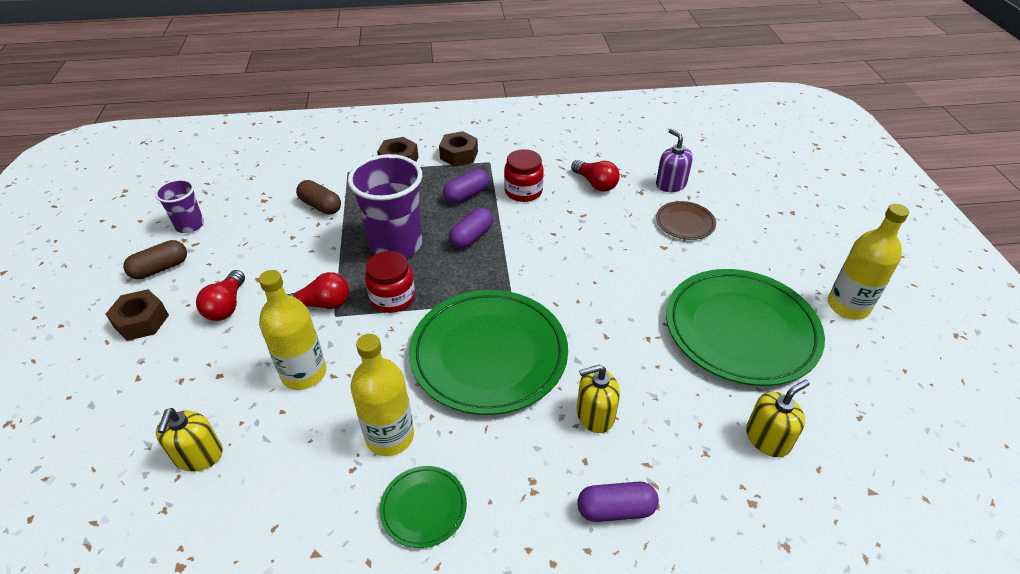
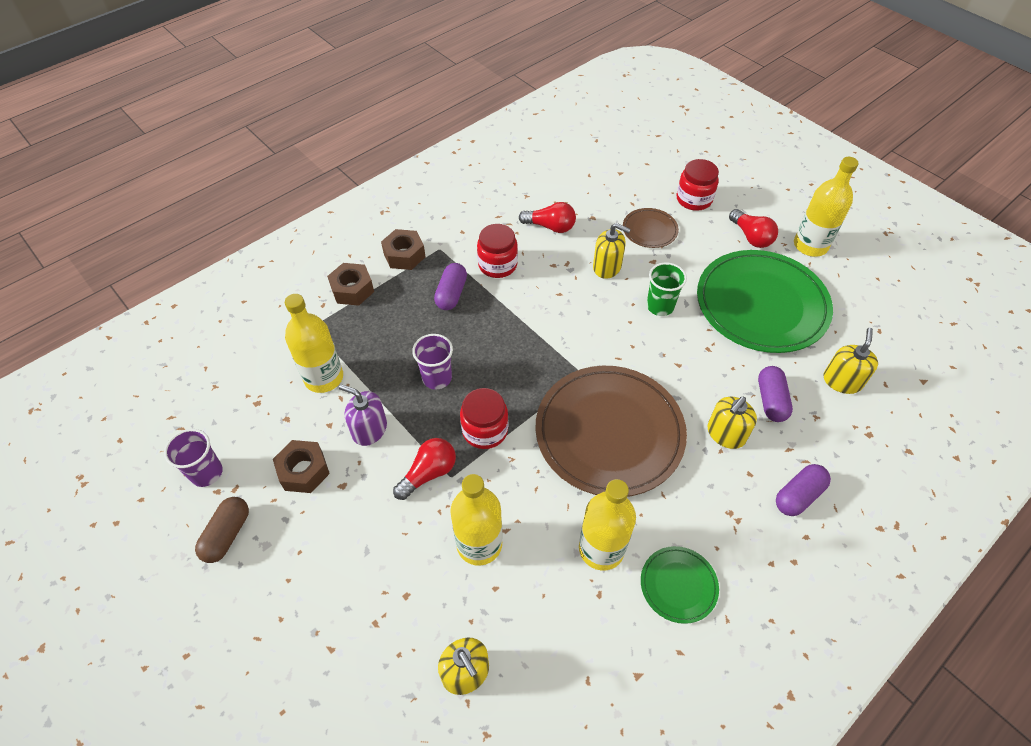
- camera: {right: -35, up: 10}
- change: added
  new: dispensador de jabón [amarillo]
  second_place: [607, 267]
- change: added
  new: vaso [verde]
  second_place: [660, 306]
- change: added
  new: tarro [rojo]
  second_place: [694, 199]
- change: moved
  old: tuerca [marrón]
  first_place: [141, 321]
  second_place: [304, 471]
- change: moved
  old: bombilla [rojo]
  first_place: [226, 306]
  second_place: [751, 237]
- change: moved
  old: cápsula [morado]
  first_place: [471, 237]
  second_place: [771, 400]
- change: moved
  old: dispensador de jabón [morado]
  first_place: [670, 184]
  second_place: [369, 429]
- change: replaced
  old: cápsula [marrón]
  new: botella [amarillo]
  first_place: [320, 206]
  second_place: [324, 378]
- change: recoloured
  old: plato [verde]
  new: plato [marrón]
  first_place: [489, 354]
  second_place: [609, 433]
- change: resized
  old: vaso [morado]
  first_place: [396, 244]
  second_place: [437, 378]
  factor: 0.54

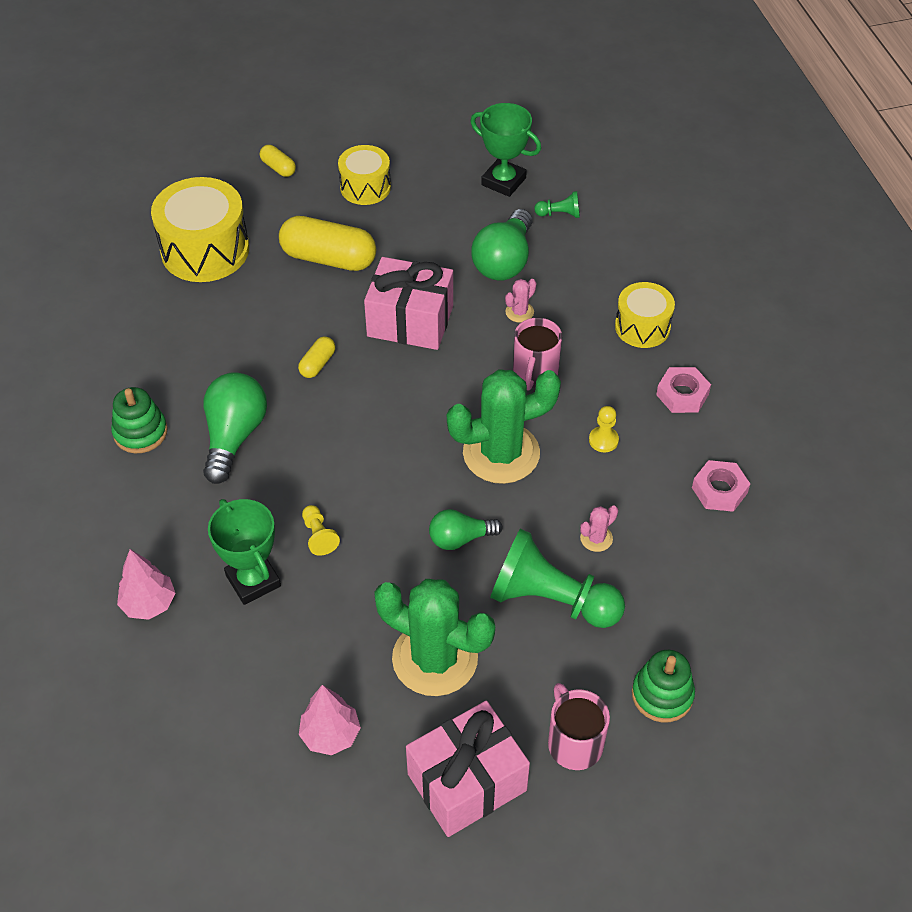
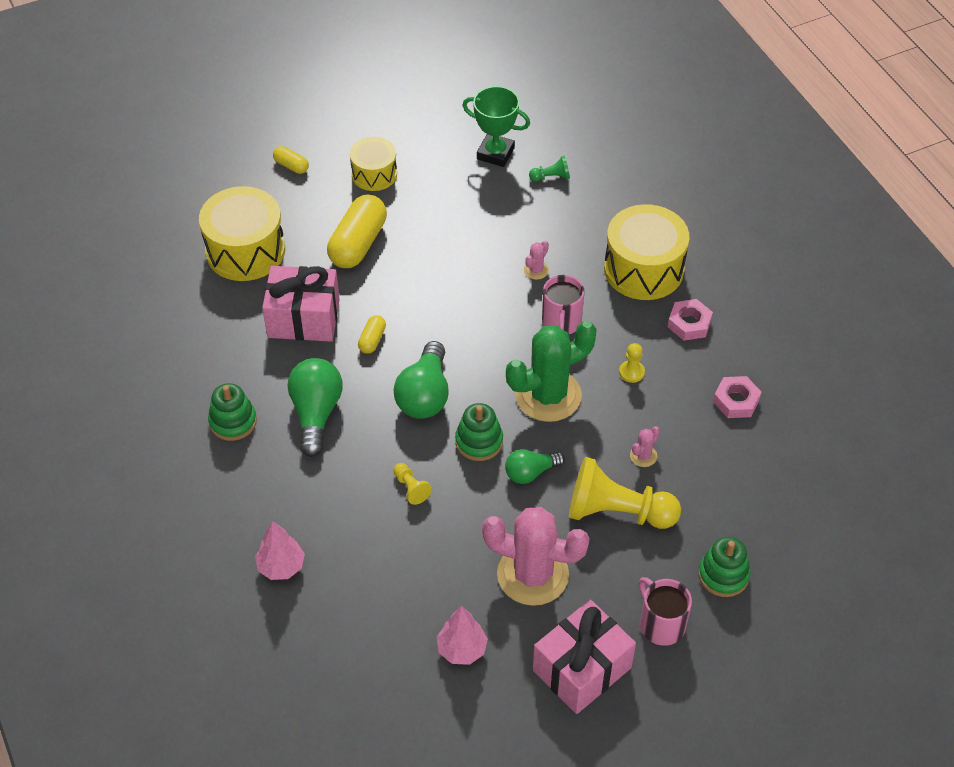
- camera: {right: -10, up: 0}
- change: removed
  old: trofeo [verde]
  first_place: [253, 580]
- change: added
  new: juguete apilable [verde]
  second_place: [479, 441]
- change: moved
  old: regalo [rosa]
  first_place: [410, 321]
  second_place: [303, 318]
- change: moved
  old: bombilla [verde]
  first_place: [504, 261]
  second_place: [424, 395]
- change: recoloured
  old: cactus [verde]
  new: cactus [rosa]
  first_place: [435, 658]
  second_place: [532, 574]
- change: recoloured
  old: peón [verde]
  new: peón [amarillo]
  first_place: [551, 599]
  second_place: [617, 512]
- change: turned
  old: cápsula [amarillo]
  first_place: [328, 258]
  second_place: [358, 244]
  degrees: -75
- change: resized
  old: tambor [amarillo]
  first_place: [642, 327]
  second_place: [643, 269]
  factor: 1.67

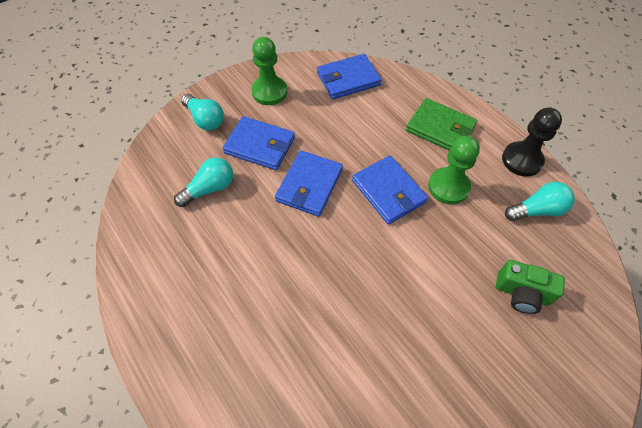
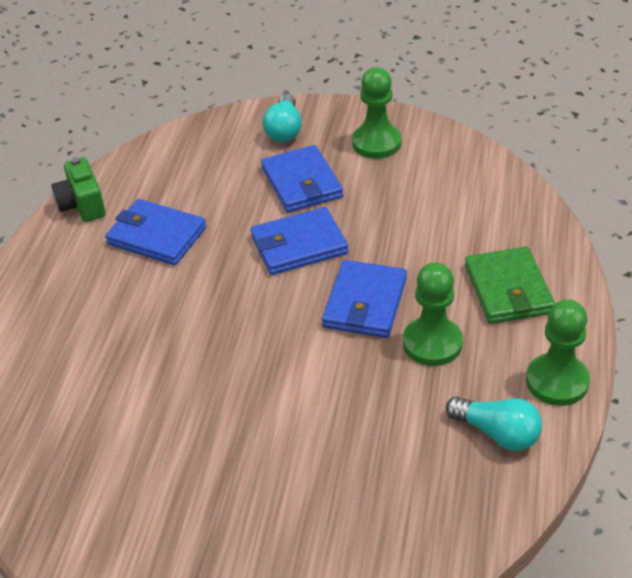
- camera: {right: 50, up: -15}
- change: removed
  old: bombilla [turquesa]
  first_place: [209, 189]
- change: moved
  old: cartera [azul]
  first_place: [348, 79]
  second_place: [156, 236]
- change: moved
  old: cámara [verde]
  first_place: [521, 293]
  second_place: [82, 205]
- change: recoloured
  old: peón [negro]
  new: peón [verde]
  first_place: [522, 160]
  second_place: [557, 381]

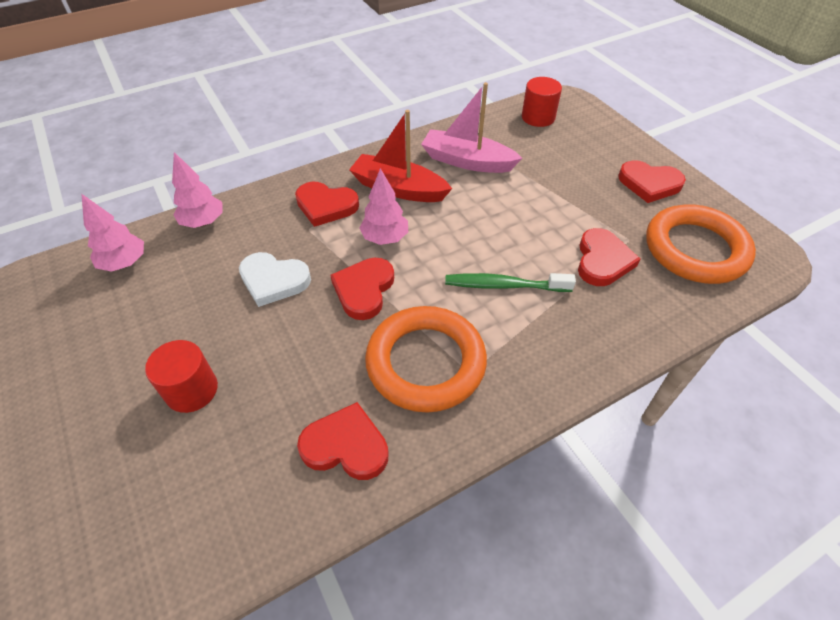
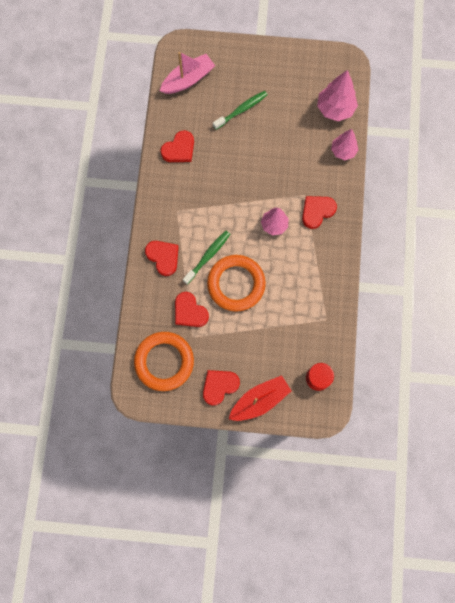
- camera: {right: 125, up: 25}
- change: removed
  old: corazón [blanco]
  first_place: [273, 280]
- change: moved
  old: corazón [rojo]
  first_place: [364, 290]
  second_place: [163, 257]
- change: moved
  old: barco [rojo]
  first_place: [398, 189]
  second_place: [259, 400]
- change: moved
  old: anillo [naranja]
  first_place: [426, 362]
  second_place: [236, 284]
- change: moved
  old: barco [rosa]
  first_place: [467, 161]
  second_place: [188, 79]
- change: replaced
  old: cilindro [rojo]
  new: cepillo de dientes [verde]
  first_place: [191, 390]
  second_place: [241, 110]
- change: resized
  old: árbol [rosa]
  first_place: [125, 263]
  second_place: [335, 109]
  factor: 1.5

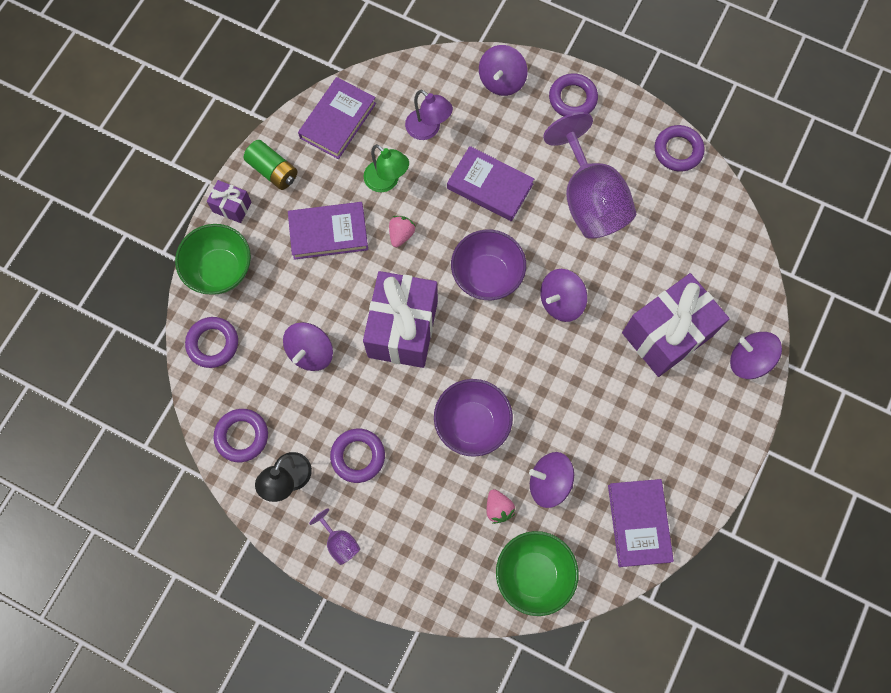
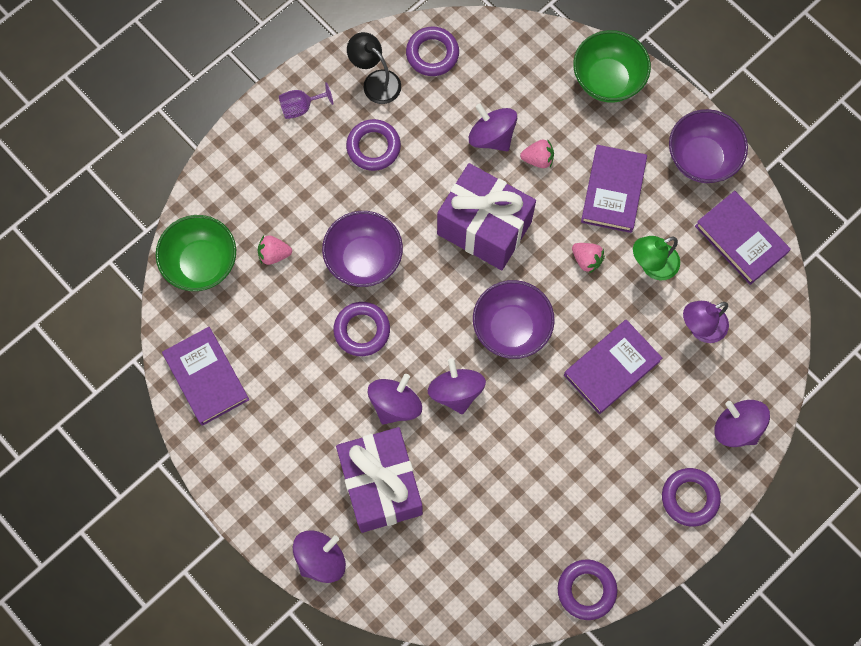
- camera: {right: 110, up: 0}
- change: removed
  old: regalo [morado]
  first_place: [232, 207]
- change: removed
  old: copa [morado]
  first_place: [589, 199]
- change: added
  new: fresa [rosa]
  second_place: [538, 159]
- change: moved
  old: anillo [morado]
  first_place: [213, 344]
  second_place: [362, 330]
- change: moved
  old: peonza [morado]
  first_place: [549, 482]
  second_place: [395, 404]
- change: replaced
  old: pila [verde]
  new: cuenco [morado]
  first_place: [273, 171]
  second_place: [701, 159]
- change: turned
  old: libro [morado]
  first_place: [638, 523]
  second_place: [206, 377]
  degrees: 45

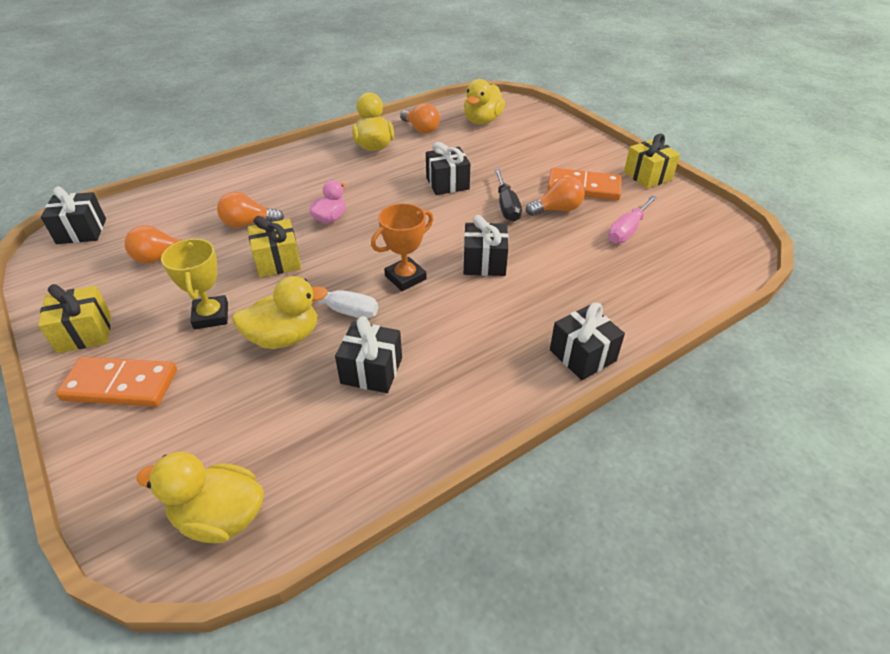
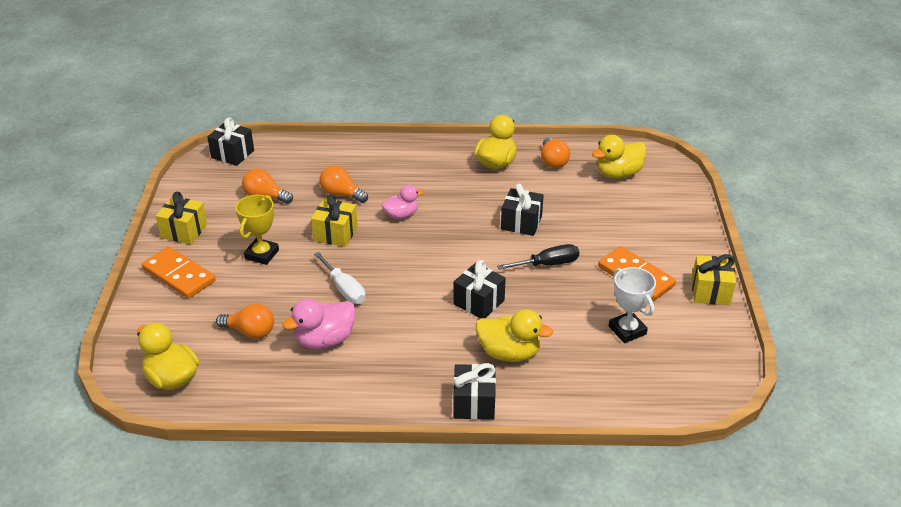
- camera: {right: 35, up: -5}
- change: removed
  old: trofeo [naranja]
  first_place: [405, 277]
- change: moved
  old: pato [amarillo]
  first_place: [284, 337]
  second_place: [509, 353]
- change: moved
  old: bombilla [naranja]
  first_place: [557, 209]
  second_place: [250, 332]
- change: replaced
  old: regalo [negro]
  new: pato [rosa]
  first_place: [371, 370]
  second_place: [325, 340]
- change: replaced
  old: destornillador [rosa]
  new: trofeo [blanco]
  first_place: [627, 230]
  second_place: [627, 330]
- change: turned
  old: destornillador [negro]
  first_place: [506, 206]
  second_place: [548, 264]
  degrees: -135

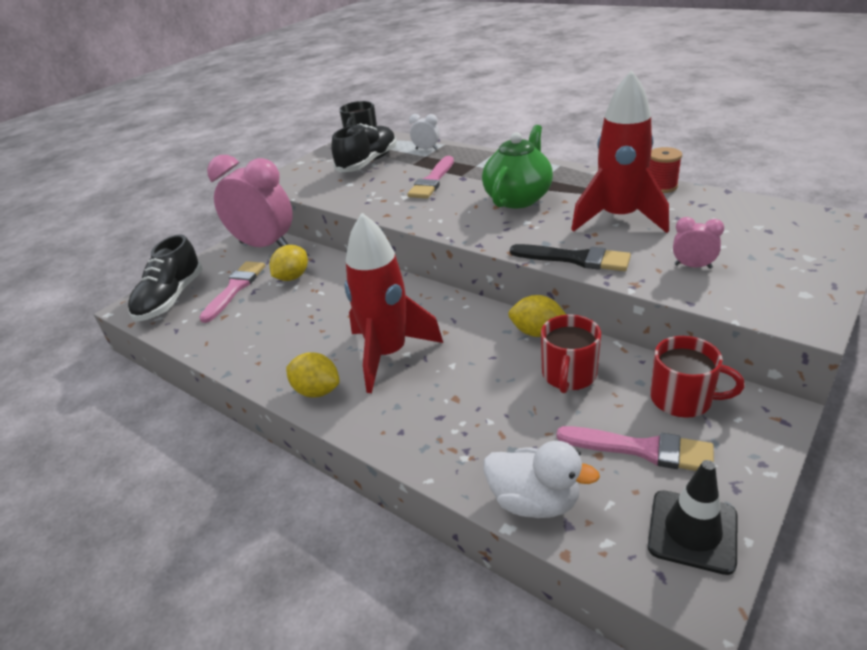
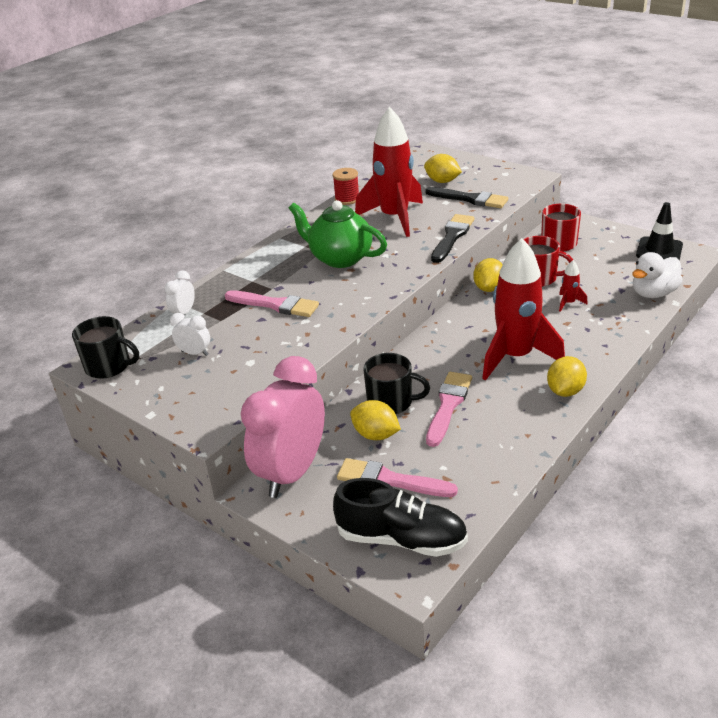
- camera: {right: -90, up: 0}
- change: added
  new: taza [negro]
  second_place: [391, 402]
- change: added
  new: limón [amarillo]
  second_place: [442, 181]
- change: added
  new: cohete [rojo]
  second_place: [569, 303]
- change: moved
  old: pincel [rosa]
  first_place: [642, 449]
  second_place: [448, 405]
- change: replaced
  old: zapato [negro]
  new: despertador [blanco]
  first_place: [368, 162]
  second_place: [195, 353]
- change: replaced
  old: despertador [rosa]
  new: pincel [negro]
  first_place: [693, 266]
  second_place: [470, 199]
- change: turned
  old: pato [blanco]
  first_place: [534, 501]
  second_place: [653, 293]
  degrees: -150

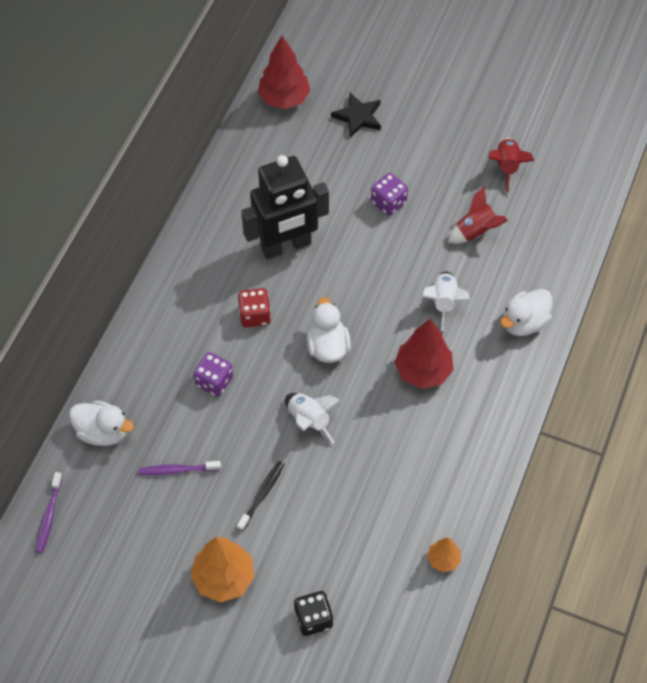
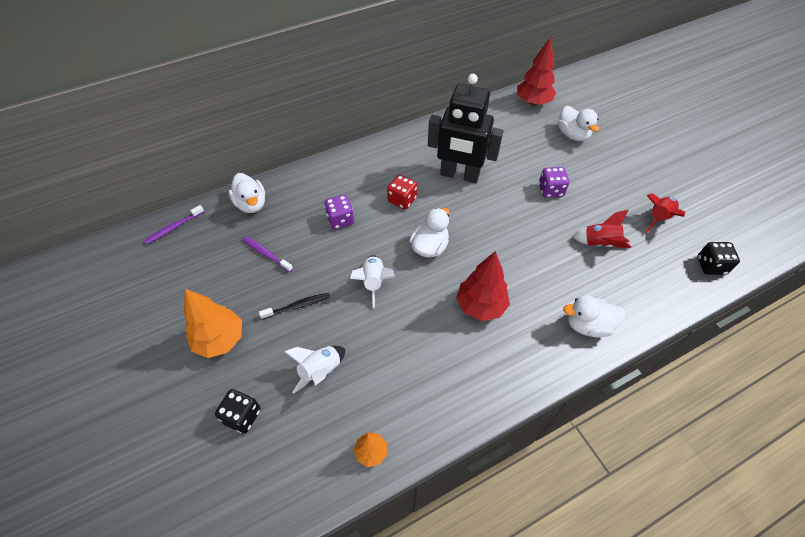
- camera: {right: 40, up: -5}
- change: added
  new: dado [negro]
  second_place: [711, 266]
- change: moved
  old: cohete [blanco]
  first_place: [443, 302]
  second_place: [320, 371]
- change: replaced
  old: estrella [negro]
  new: pato [blanco]
  first_place: [358, 117]
  second_place: [572, 135]

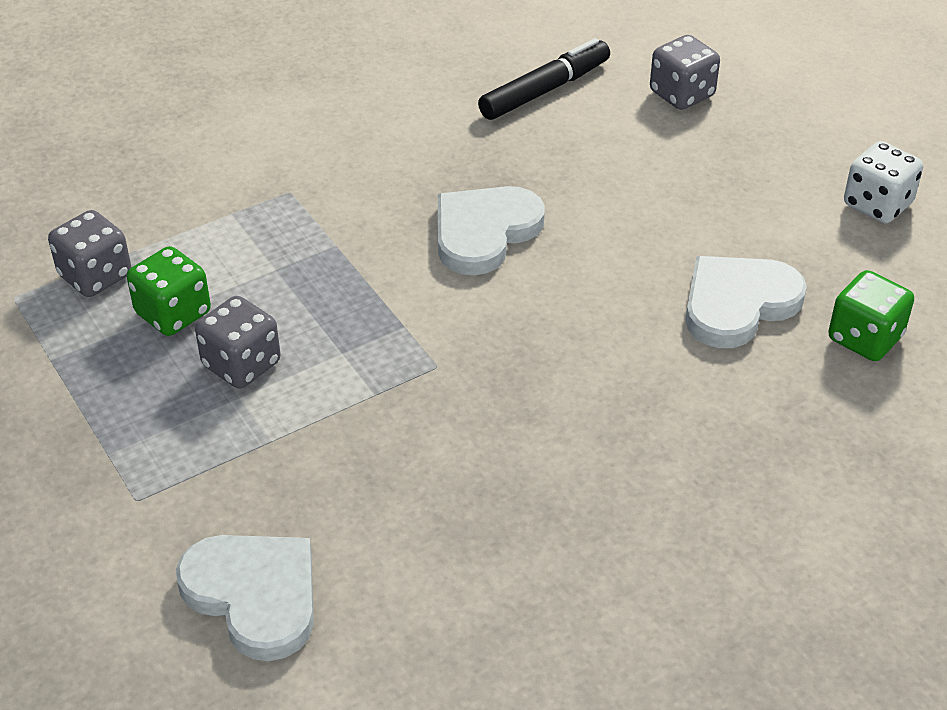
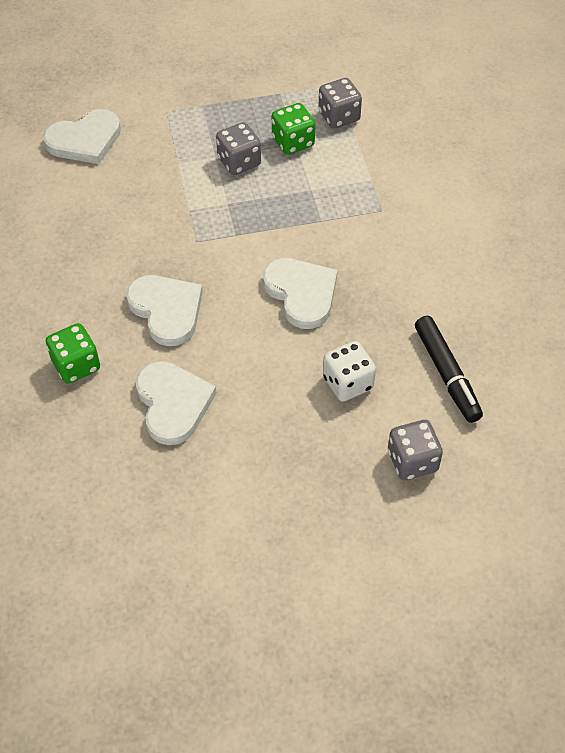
- camera: {right: 110, up: 10}
- change: added
  new: corazón [blanco]
  second_place: [166, 310]
- change: moved
  old: dado [verde]
  first_place: [865, 338]
  second_place: [76, 365]
- change: moved
  old: dado [blanco]
  first_place: [877, 204]
  second_place: [348, 383]

